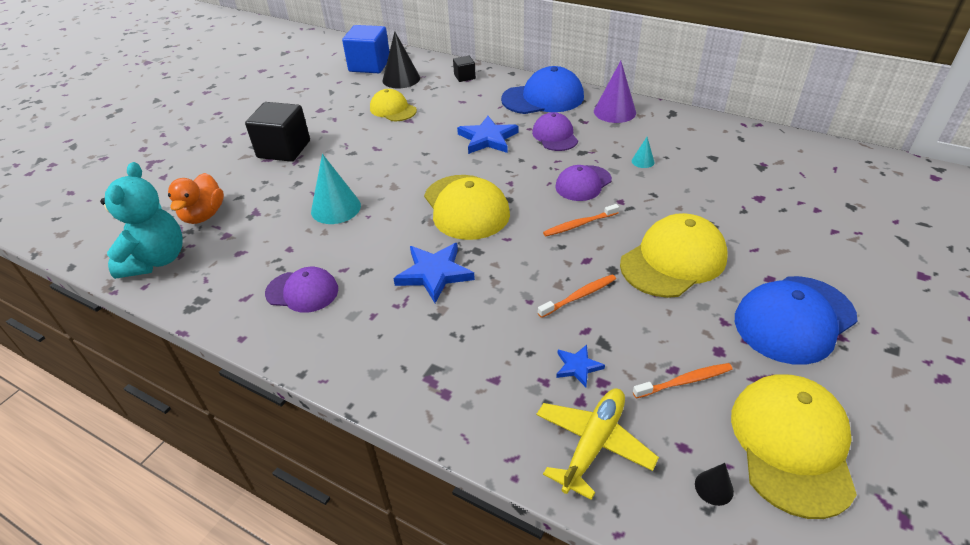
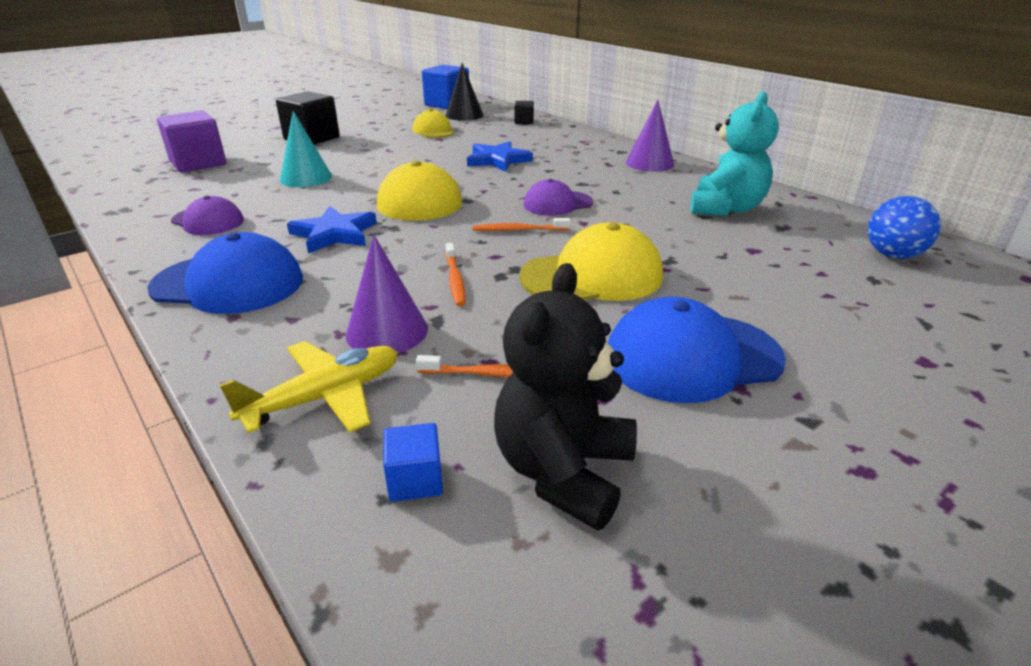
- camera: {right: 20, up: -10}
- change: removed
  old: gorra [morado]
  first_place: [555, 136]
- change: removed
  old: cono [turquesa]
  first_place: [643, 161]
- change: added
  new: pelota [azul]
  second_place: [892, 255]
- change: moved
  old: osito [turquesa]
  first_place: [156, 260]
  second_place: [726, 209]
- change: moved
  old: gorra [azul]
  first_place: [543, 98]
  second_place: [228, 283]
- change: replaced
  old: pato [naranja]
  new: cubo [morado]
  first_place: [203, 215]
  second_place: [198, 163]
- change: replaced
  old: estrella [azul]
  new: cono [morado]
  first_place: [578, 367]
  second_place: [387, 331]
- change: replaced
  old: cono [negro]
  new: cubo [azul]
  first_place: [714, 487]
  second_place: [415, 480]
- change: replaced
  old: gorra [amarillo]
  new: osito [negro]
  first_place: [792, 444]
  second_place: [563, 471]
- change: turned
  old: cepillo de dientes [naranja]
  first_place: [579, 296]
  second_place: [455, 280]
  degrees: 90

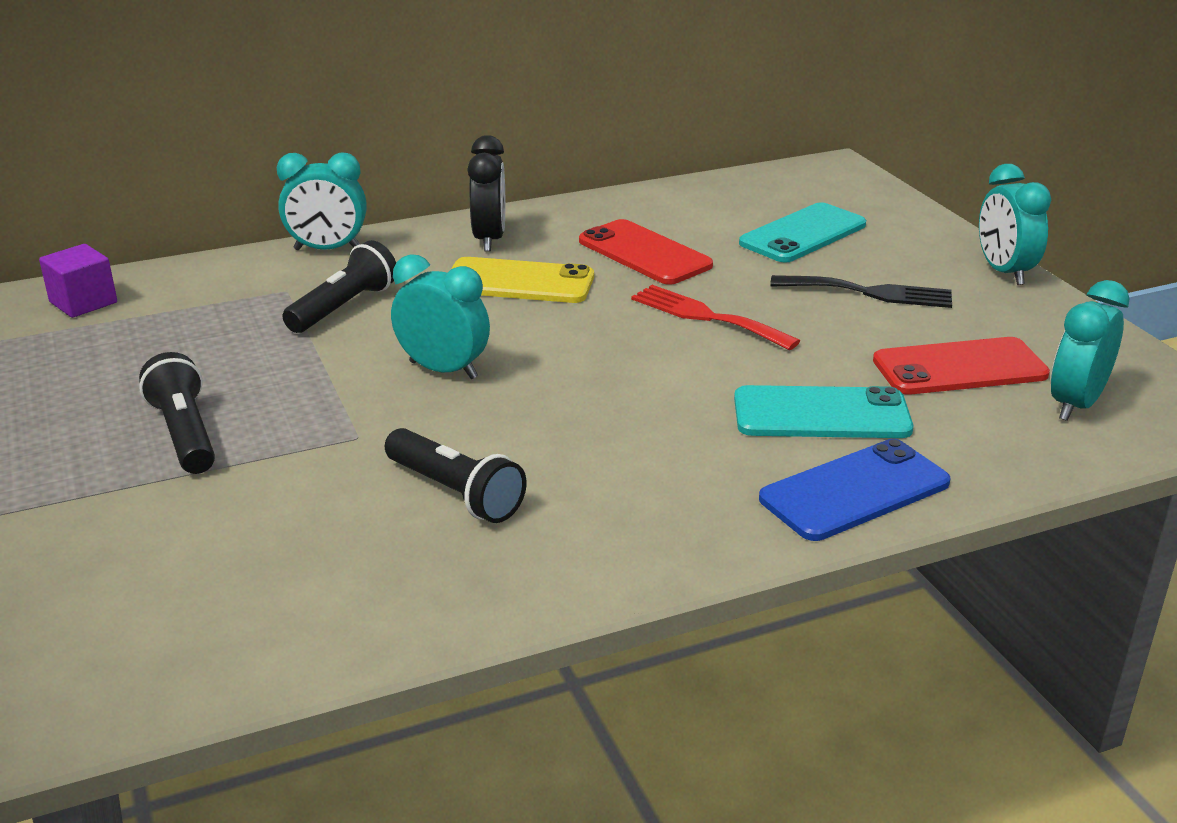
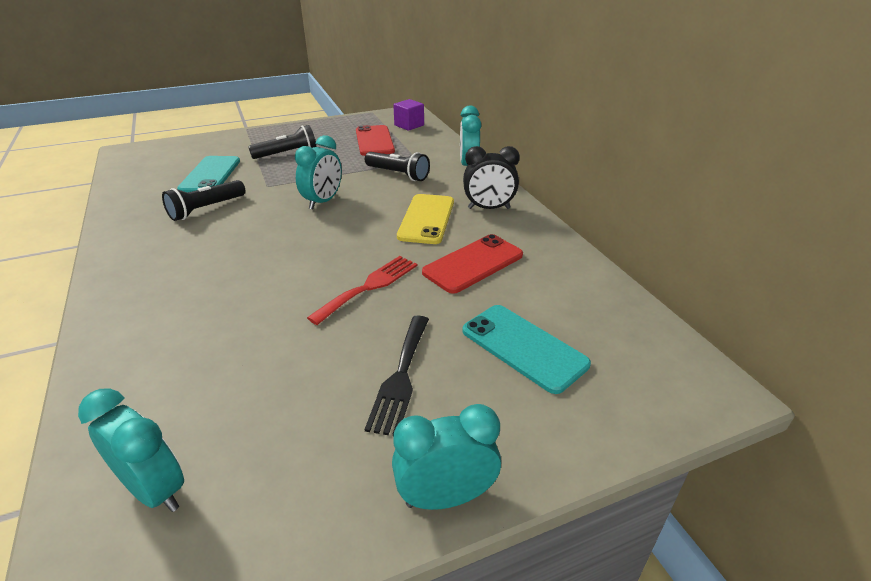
- camera: {right: 90, up: 5}
- change: removed
  old: móvil [azul]
  first_place: [854, 491]
- change: moved
  old: móvil [turquesa]
  first_place: [821, 414]
  second_place: [210, 175]
- change: moved
  old: móvil [rojo]
  first_place: [959, 368]
  second_place: [374, 141]

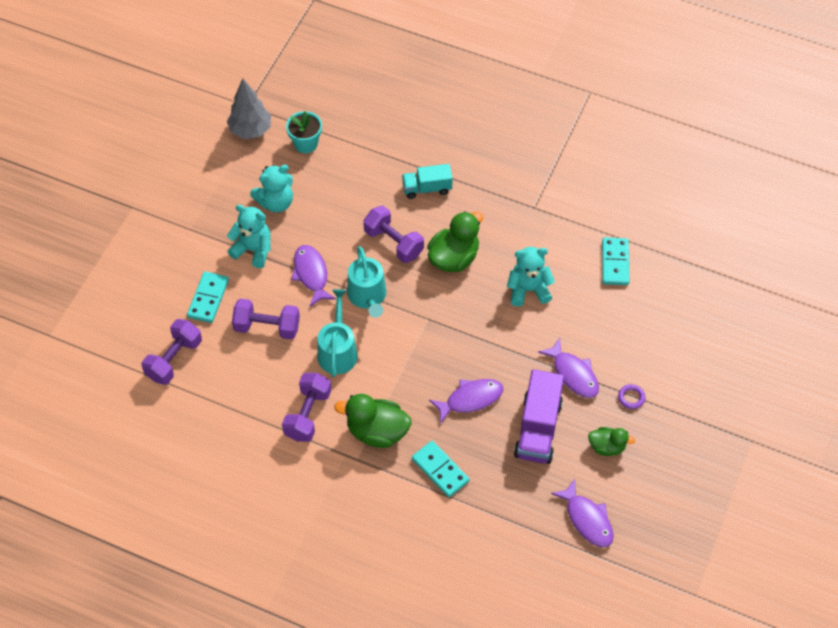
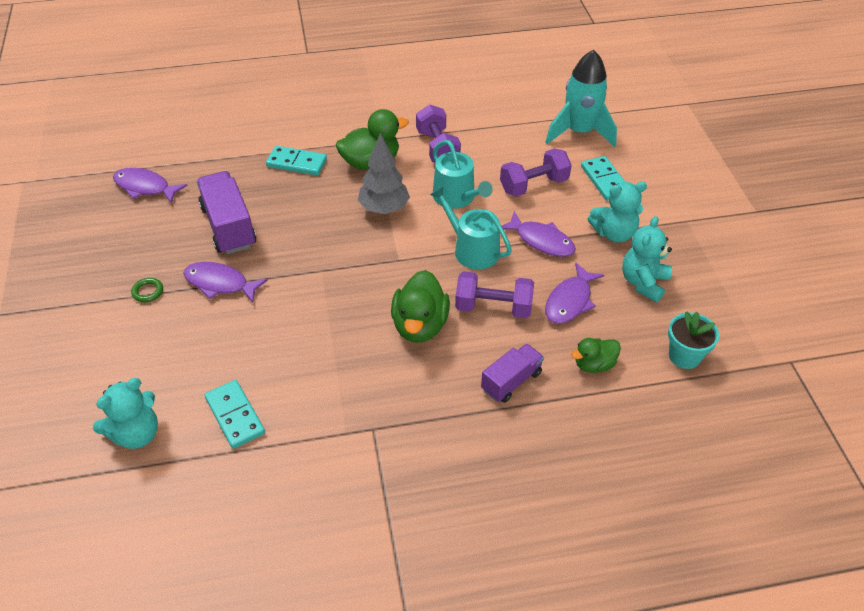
- camera: {right: 145, up: -10}
- change: moved
  old: árbol [gris]
  first_place: [250, 130]
  second_place: [384, 208]
- change: moved
  old: pez [morado]
  first_place: [470, 399]
  second_place: [570, 301]
- change: moved
  old: osito [turquesa]
  first_place: [528, 290]
  second_place: [136, 434]
- change: moved
  old: pato [verde]
  first_place: [607, 447]
  second_place: [594, 364]
- change: replaced
  old: mancuerna [morado]
  new: cohete [turquesa]
  first_place: [174, 359]
  second_place: [579, 132]
- change: recoloured
  old: camión [turquesa]
  new: camión [morado]
  first_place: [427, 188]
  second_place: [511, 381]
- change: recoloured
  old: anillo [morado]
  new: anillo [verde]
  first_place: [631, 398]
  second_place: [148, 292]

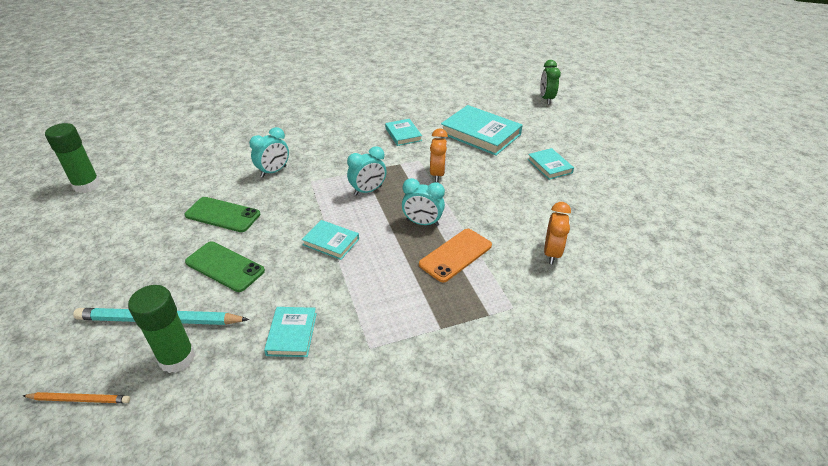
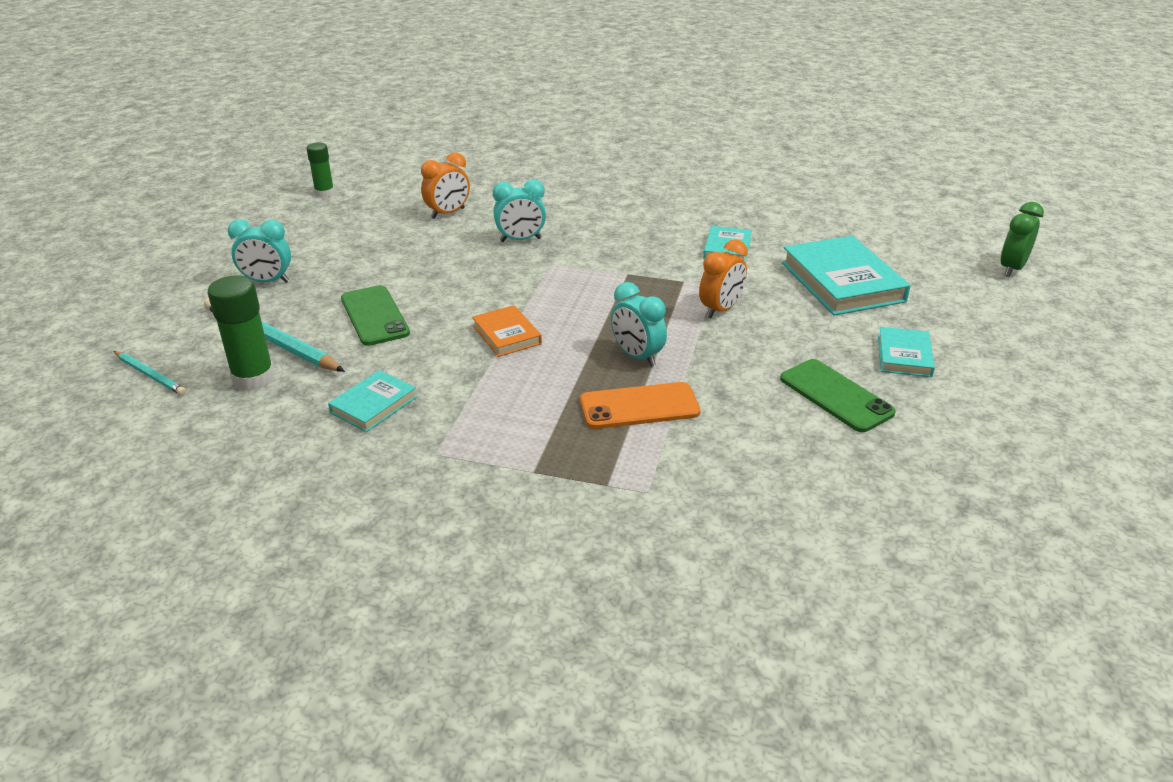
- camera: {right: 35, up: -5}
- change: moved
  old: móvil [verde]
  first_place: [222, 215]
  second_place: [836, 396]
- change: moved
  old: despertador [turquesa]
  first_place: [368, 191]
  second_place: [267, 282]
- change: moved
  old: despertador [naranja]
  first_place: [552, 253]
  second_place: [448, 213]
- change: recoloured
  old: lápiz [naranja]
  new: lápiz [turquesa]
  first_place: [79, 399]
  second_place: [150, 375]
- change: recoloured
  old: libro [turquesa]
  new: libro [naranja]
  first_place: [331, 242]
  second_place: [507, 335]
- change: resized
  old: barra de pegamento [verde]
  first_place: [87, 185]
  second_place: [324, 193]
  factor: 0.63

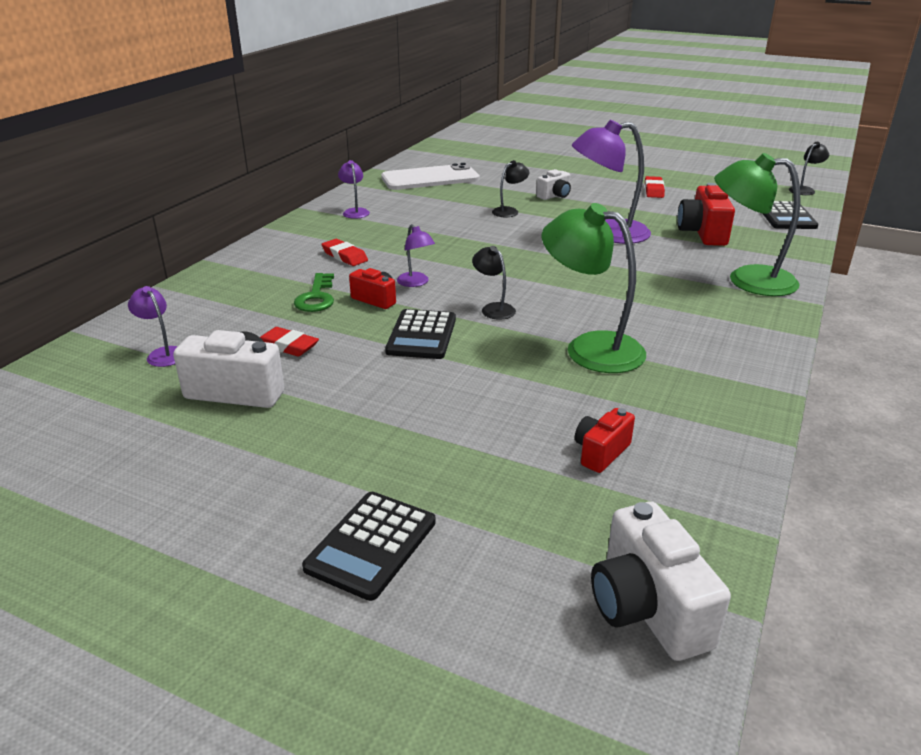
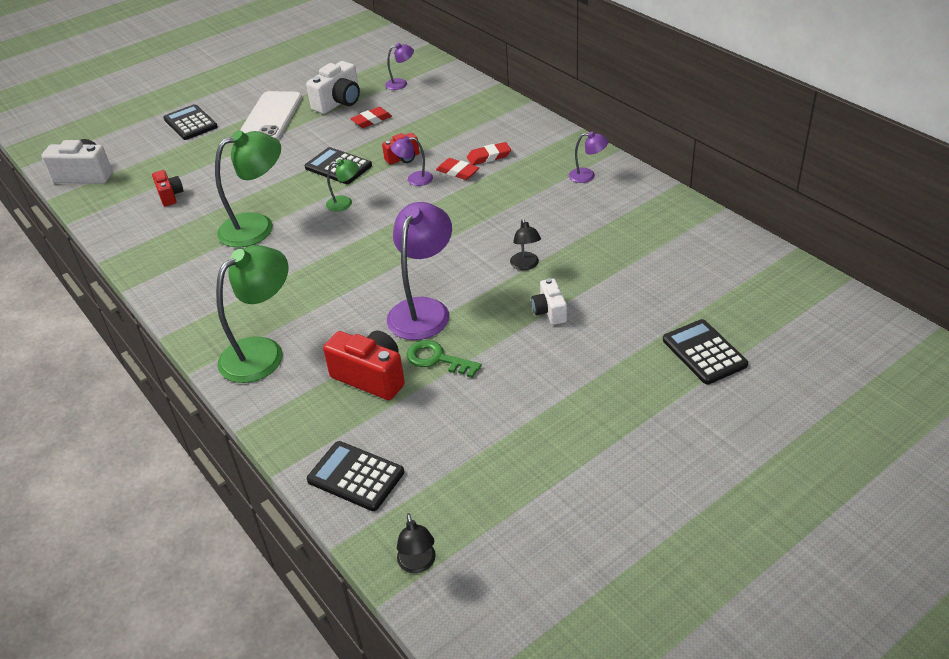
- camera: {right: 120, up: 10}
- change: added
  new: calculadora [negro]
  second_place: [704, 352]
- change: moved
  old: llave [verde]
  first_place: [316, 297]
  second_place: [437, 359]
- change: moved
  old: móvil [blanco]
  first_place: [430, 178]
  second_place: [270, 117]
- change: moved
  old: goma de borrar [rojo]
  first_place: [653, 190]
  second_place: [457, 172]
- change: recoloured
  old: lámpara [negro]
  new: lámpara [verde]
  first_place: [493, 308]
  second_place: [345, 203]

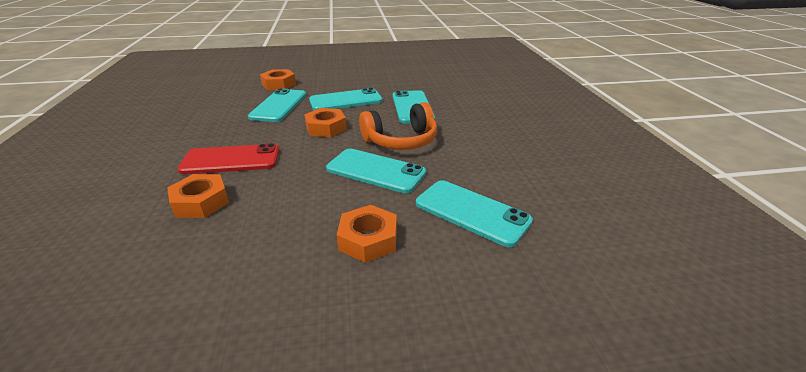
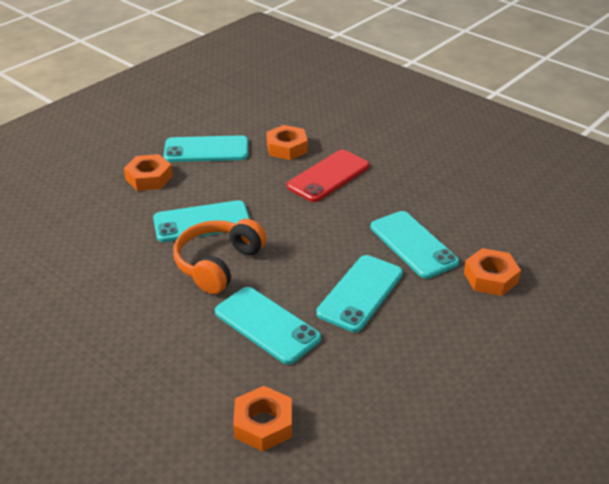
- camera: {right: 140, up: 5}
- change: moved
  old: tuerca [naranja]
  first_place: [326, 128]
  second_place: [263, 424]
- change: moved
  old: móvil [turquesa]
  first_place: [471, 212]
  second_place: [206, 150]

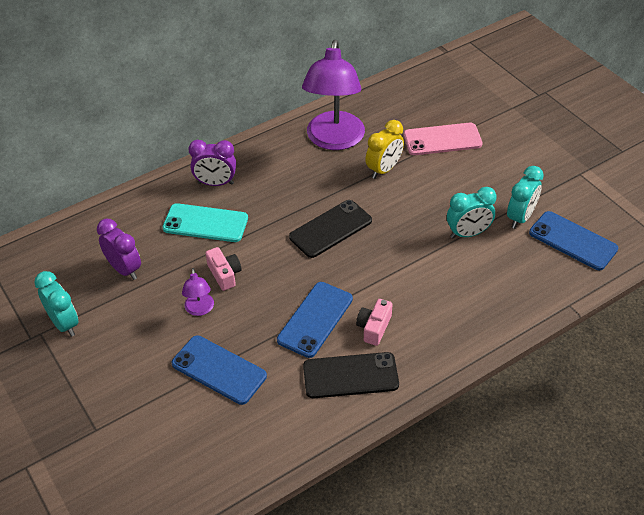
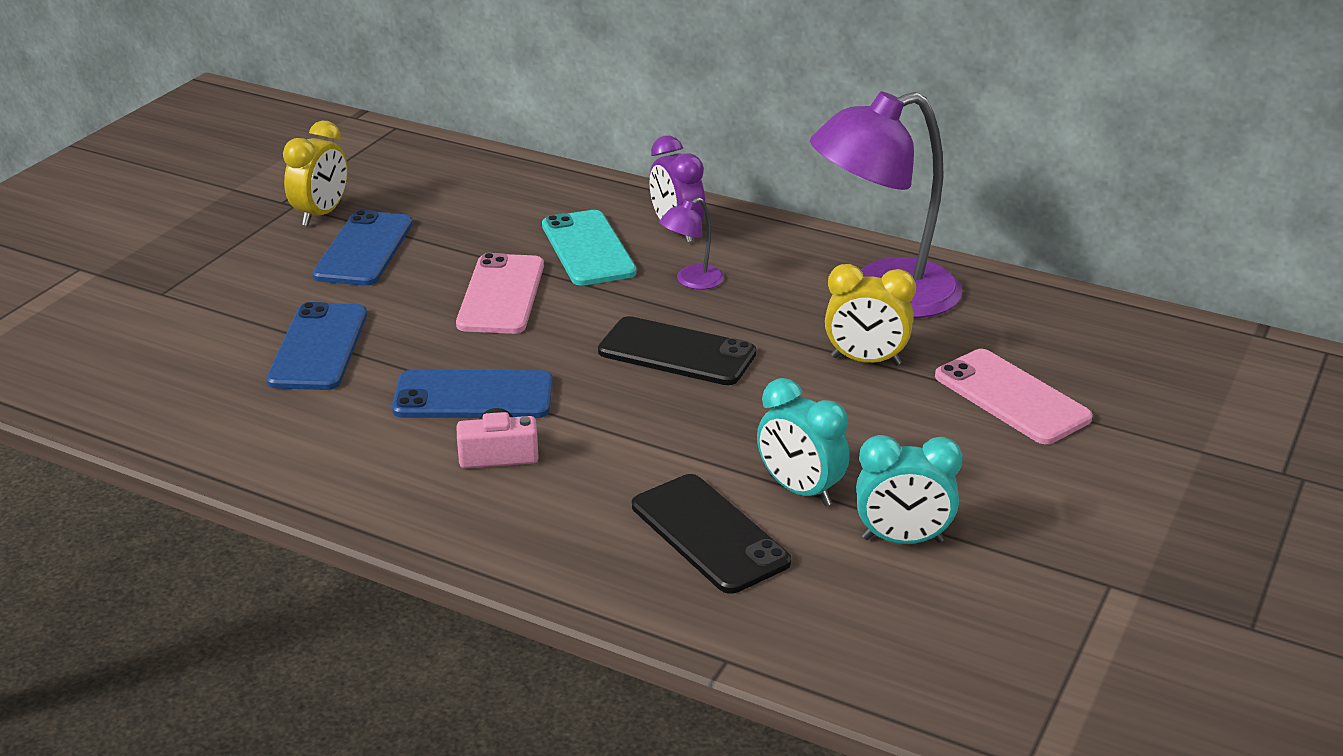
- camera: {right: 60, up: -15}
- change: removed
  old: despertador [morado]
  first_place: [124, 269]
- change: moved
  old: lámpara [morado]
  first_place: [200, 309]
  second_place: [692, 281]
- change: moved
  old: móvil [negro]
  first_place: [350, 376]
  second_place: [709, 534]
- change: moved
  old: móvil [azul]
  first_place: [573, 241]
  second_place: [364, 249]
- change: replaced
  old: cámara [rosa]
  new: móvil [rosa]
  first_place: [224, 274]
  second_place: [501, 295]
- change: recoloured
  old: despertador [turquesa]
  new: despertador [amarillo]
  first_place: [64, 323]
  second_place: [321, 214]

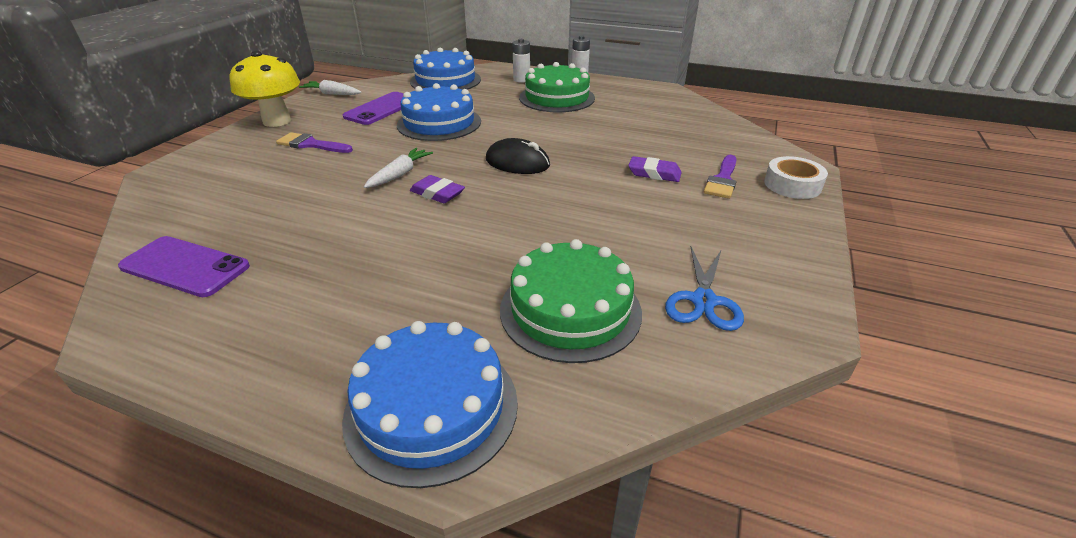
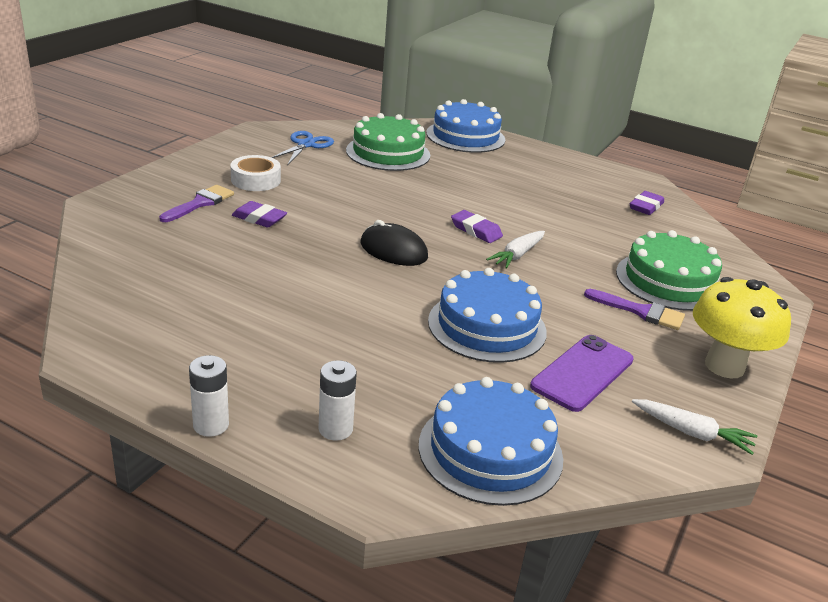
- camera: {right: -175, up: -5}
- change: moved
  old: tarta [verde]
  first_place: [557, 98]
  second_place: [669, 281]
- change: moved
  old: cinta adhesiva [blanco]
  first_place: [792, 185]
  second_place: [255, 180]
- change: replaced
  old: móvil [morado]
  new: goma de borrar [morado]
  first_place: [185, 266]
  second_place: [646, 207]

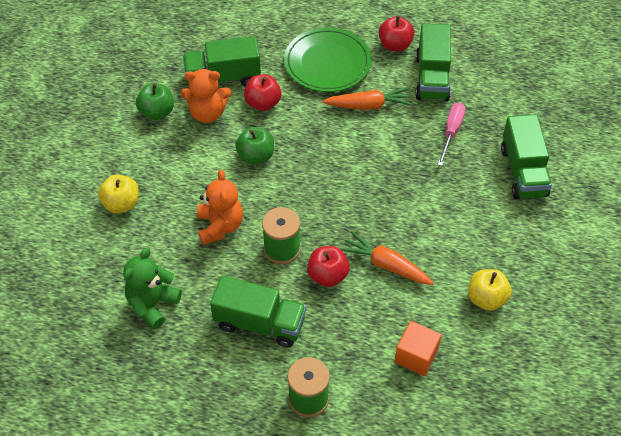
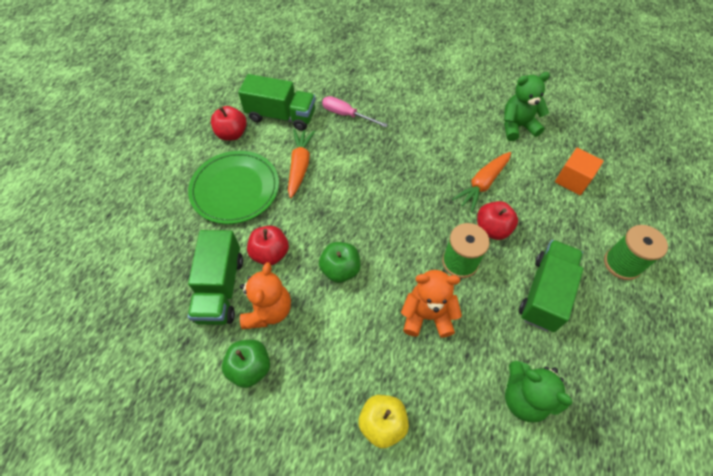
- camera: {right: -80, up: 5}
- change: removed
  old: camión [verde]
  first_place: [523, 172]
- change: replaced
  old: manzana [amarillo]
  new: osito [verde]
  first_place: [486, 299]
  second_place: [517, 126]

